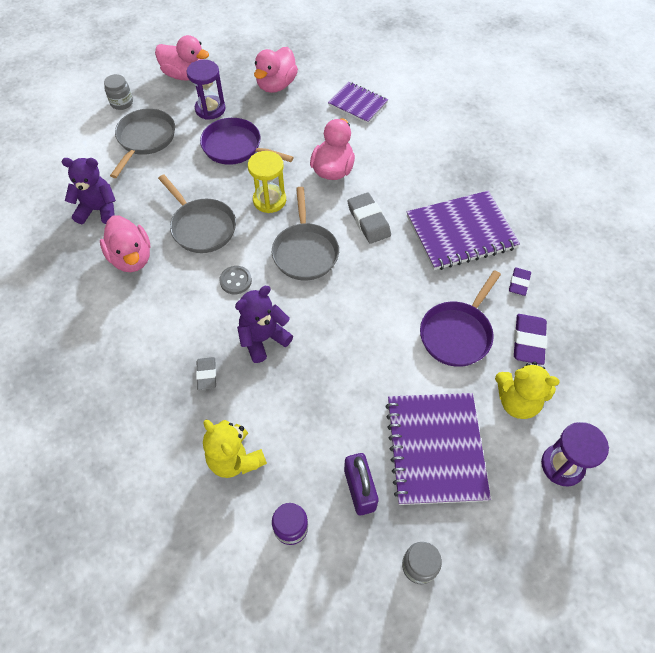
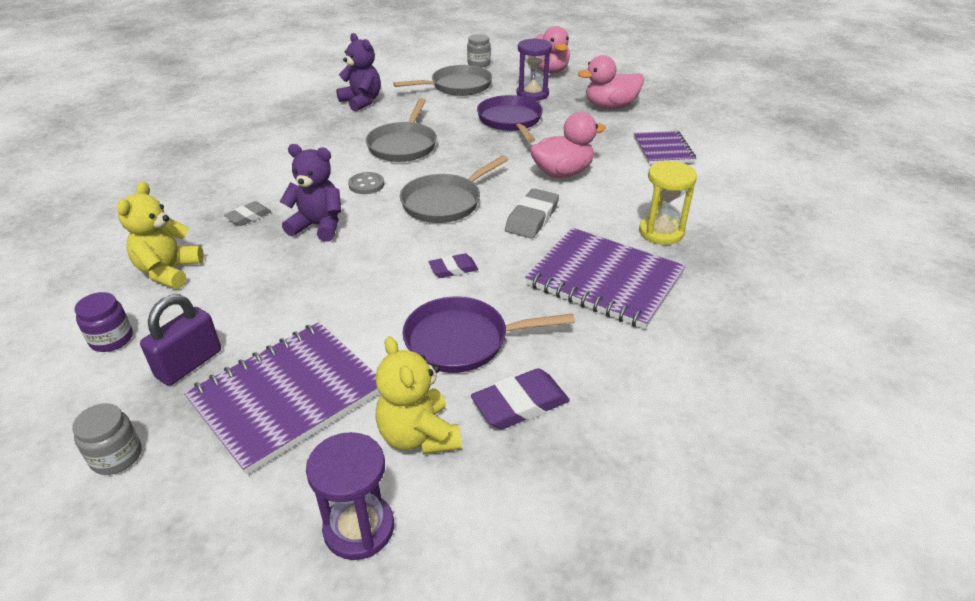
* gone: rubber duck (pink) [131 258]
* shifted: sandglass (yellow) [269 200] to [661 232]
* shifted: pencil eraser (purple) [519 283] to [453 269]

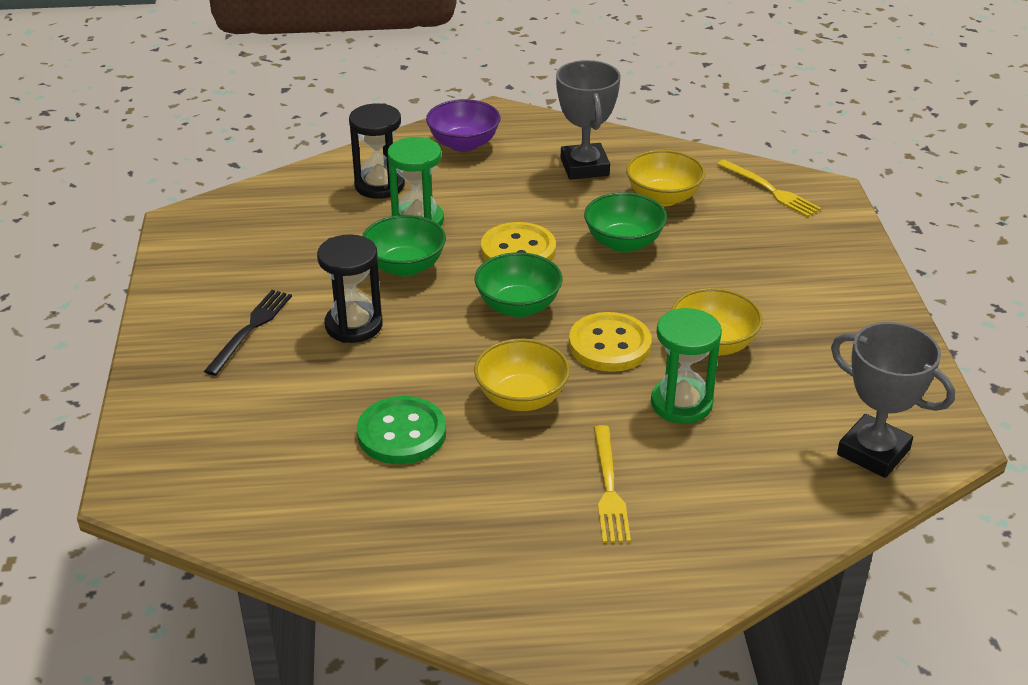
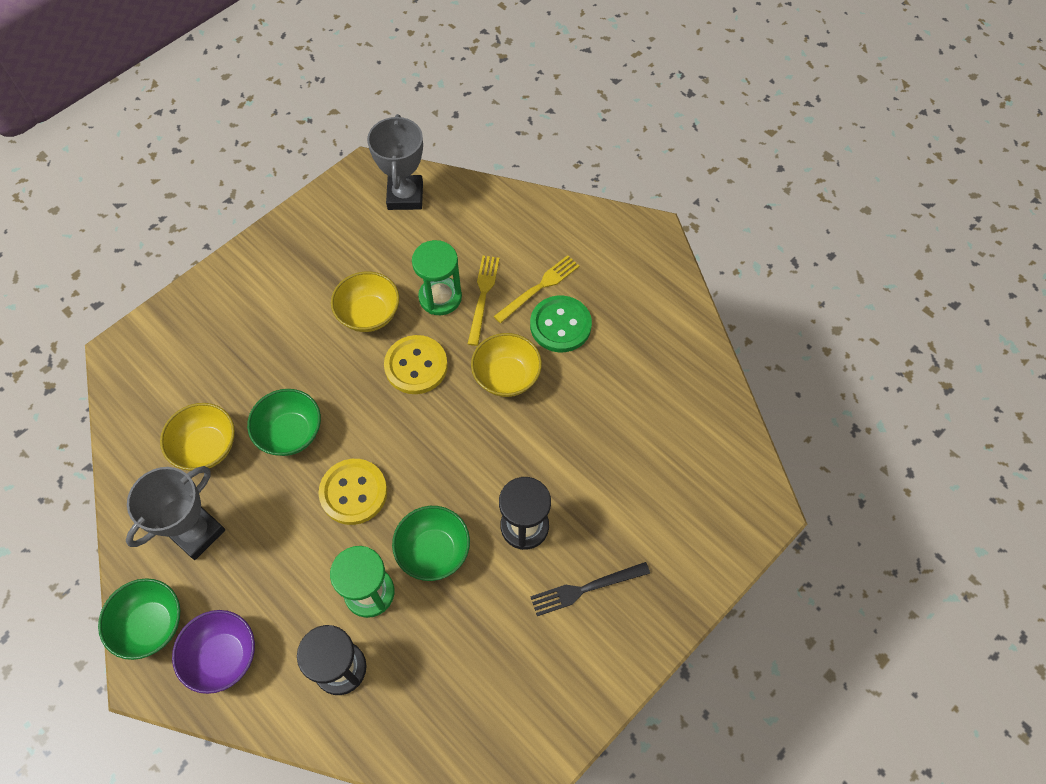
* shifted: sewing button (leaf-green) [402 433] to [560 325]
* shifted: deep dish (leaf-green) [518 306] to [151 625]
* shifted: dinner fork (yellow) [770 190] to [483 296]

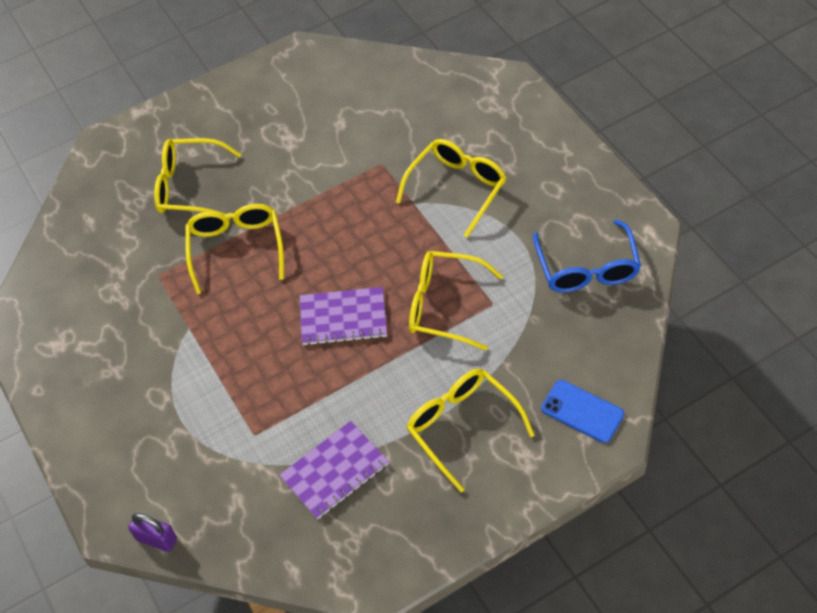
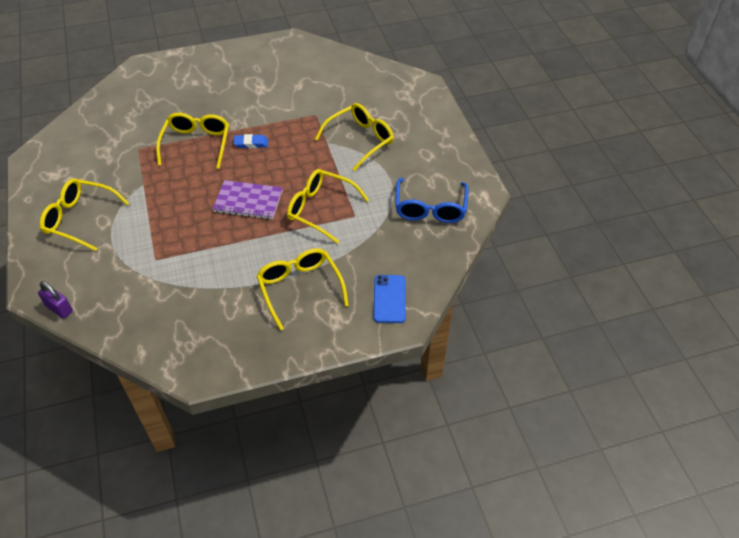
* shifted: eyeglasses (yellow) [190 187] to [80 219]
* gone: exercise book (purple) [335 471]
* rotated: mobile phone (blue) [582 411] = [389 299] 45 degrees clockwise
* new: pencil eraser (blue) [251 143]

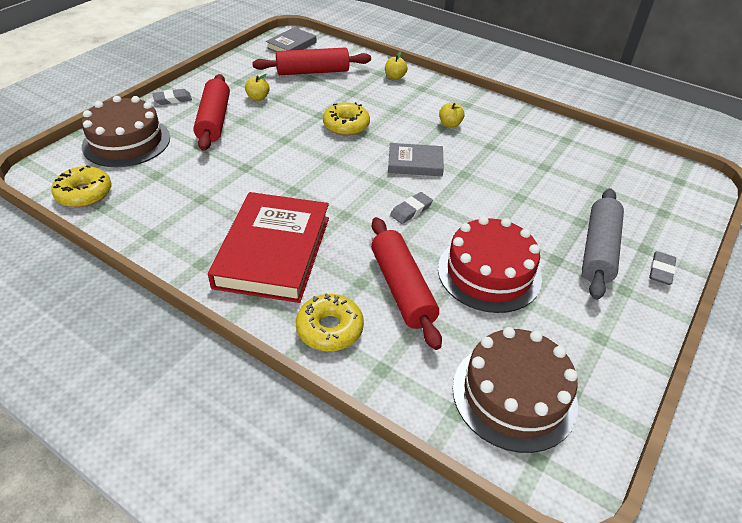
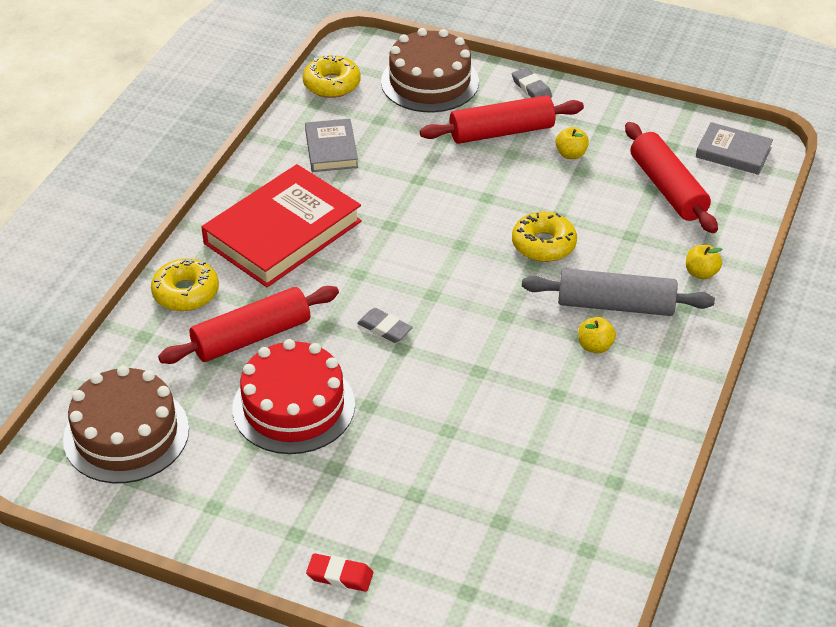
* rotated: book (scarlet) [273 251] = [283 232] 45 degrees counterclockwise
* shifted: book (ash-grey) [415 163] to [331 149]
* shifted: pastry roller (ash-grey) [599 250] to [615 305]
* repainted: pencil eraser (ash-grey) [661 270] to pencil eraser (scarlet) [340 575]

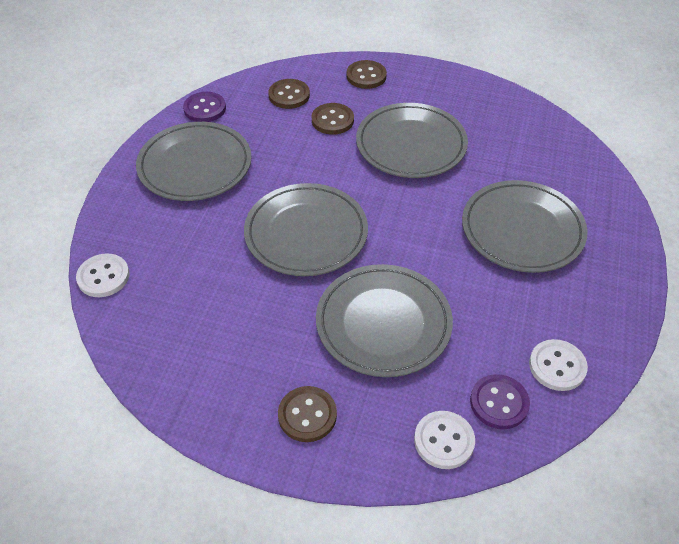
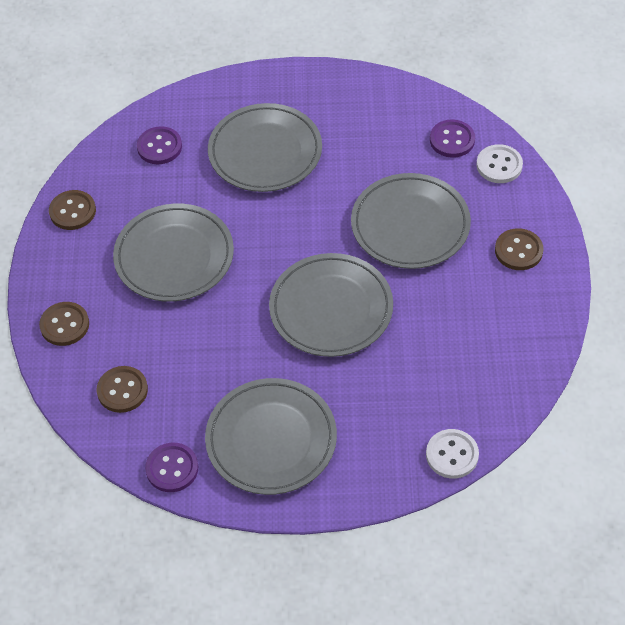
* shifted: sewing button (russet) [332 120] to [72 211]
* gone: sewing button (snow-white) [557 366]
* new: sewing button (purple) [159 147]

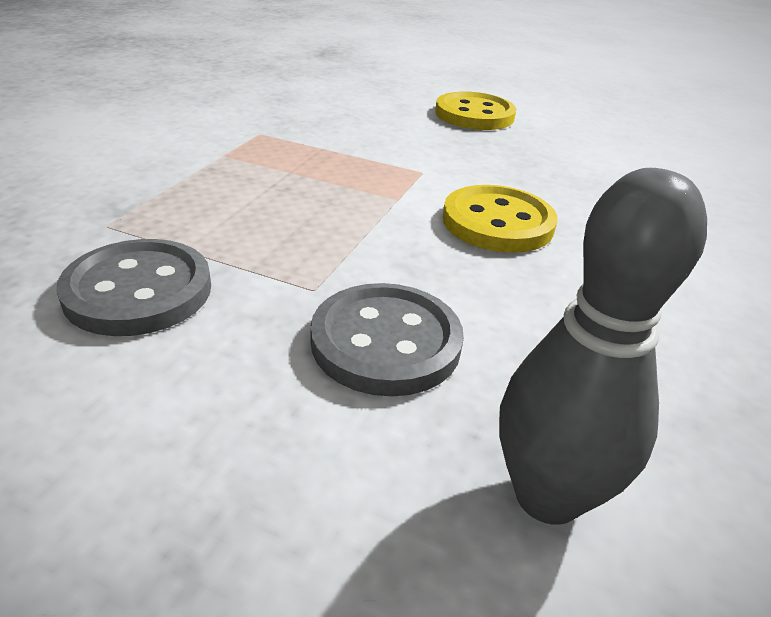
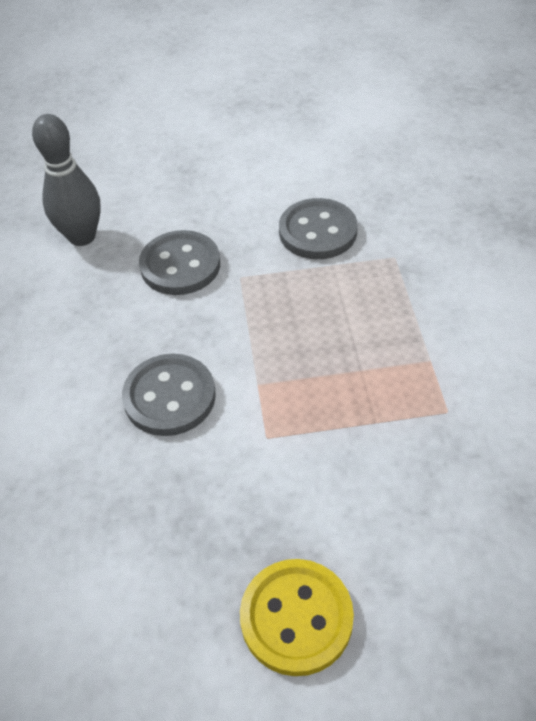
* repainted: sewing button (yellow) [497 223] to sewing button (ash-grey) [169 397]

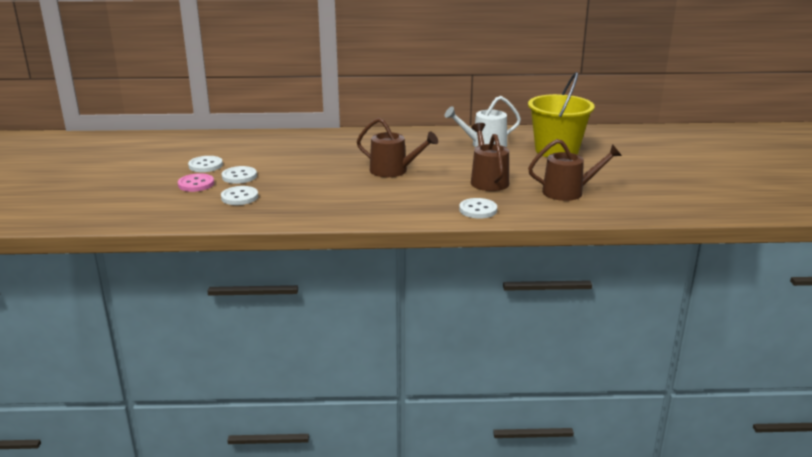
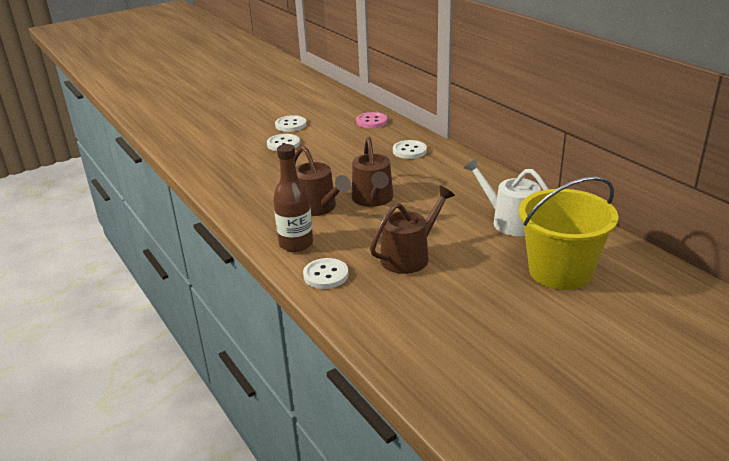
* shifted: sewing button (pink) [196 184] to [372 121]
* shifted: sewing button (snow-white) [239 197] to [409 151]
* shifted: watering can (russet) [568 192] to [318 207]
* new: flask (russet) [296 244]

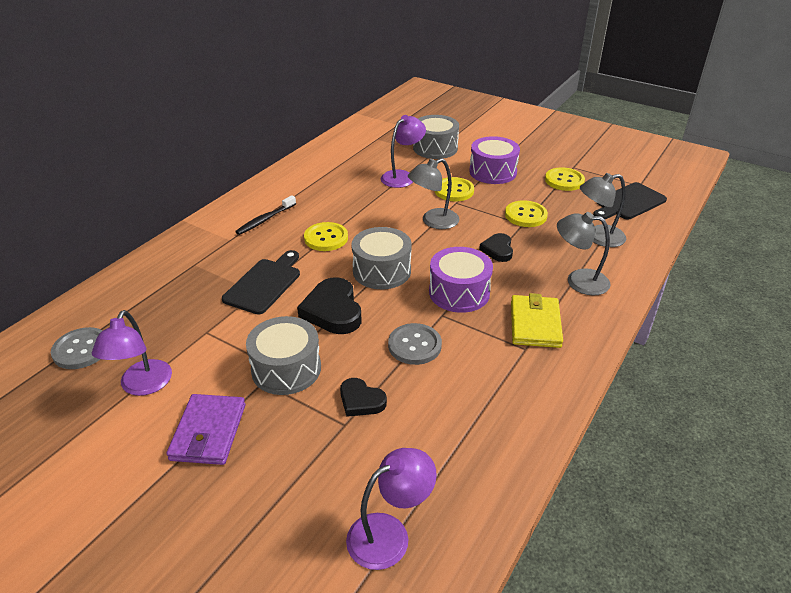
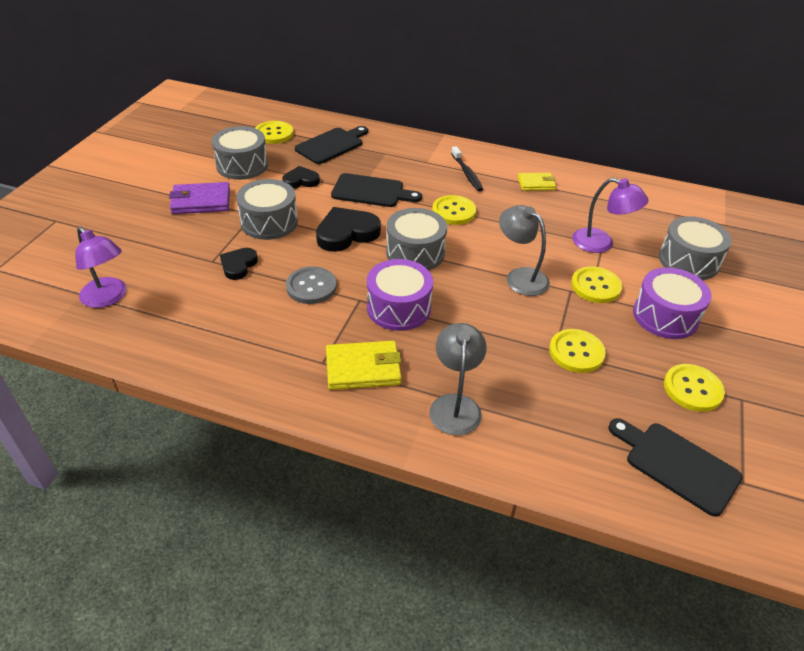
* repainted: sewing button (ash-grey) [81 350] to sewing button (yellow) [274 134]
* swapped: lamp (purple) [142 386] to snare drum (ash-grey) [242 165]
* rotated: dental brush (ebony) [265 219] = [467 173] 135 degrees counterclockwise
* shifted: heart shape (ebony) [498 250] to [301 181]
* gone: lamp (ash-grey) [598 237]
* new: cutting board (ebony) [332 145]
* new: card wallet (yellow) [536 184]

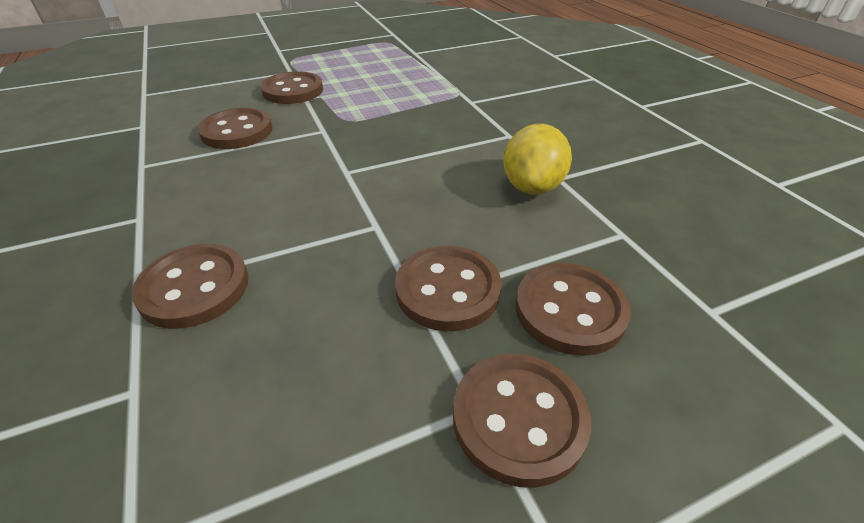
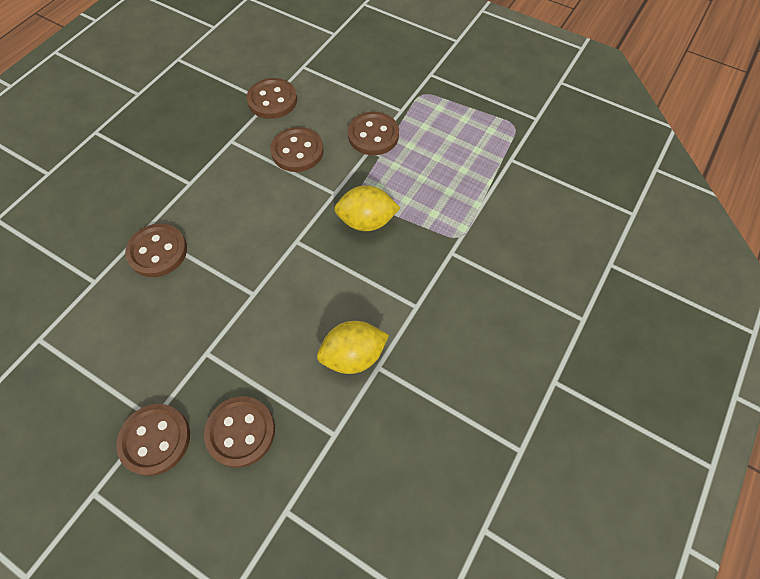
* shifted: sewing button (russet) [447 290] to [272 100]
* new: citrus fruit (yellow) [366 221]

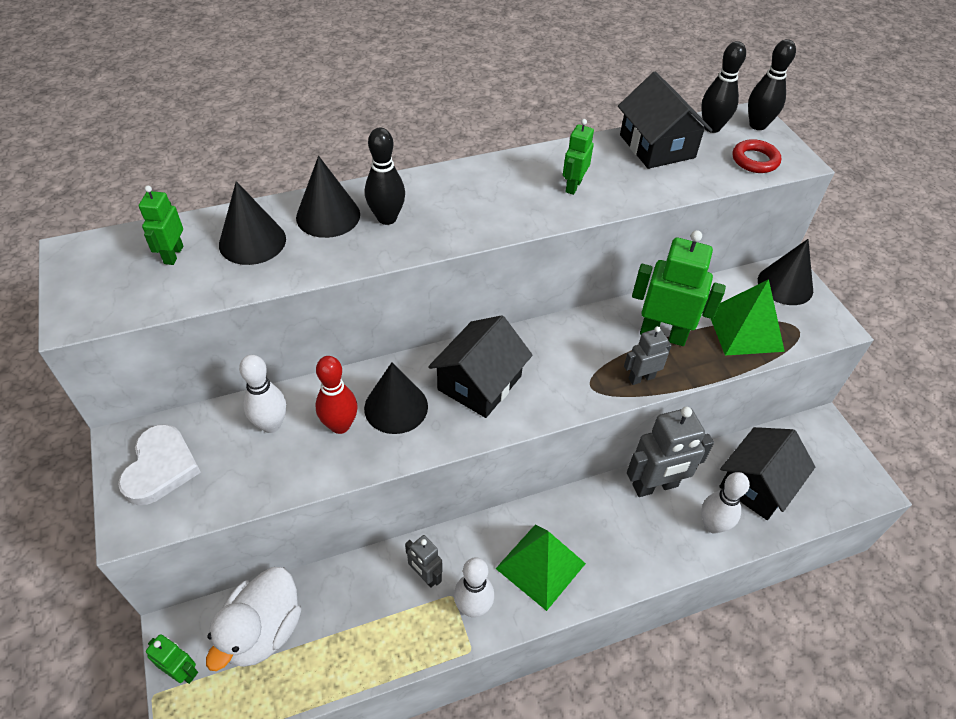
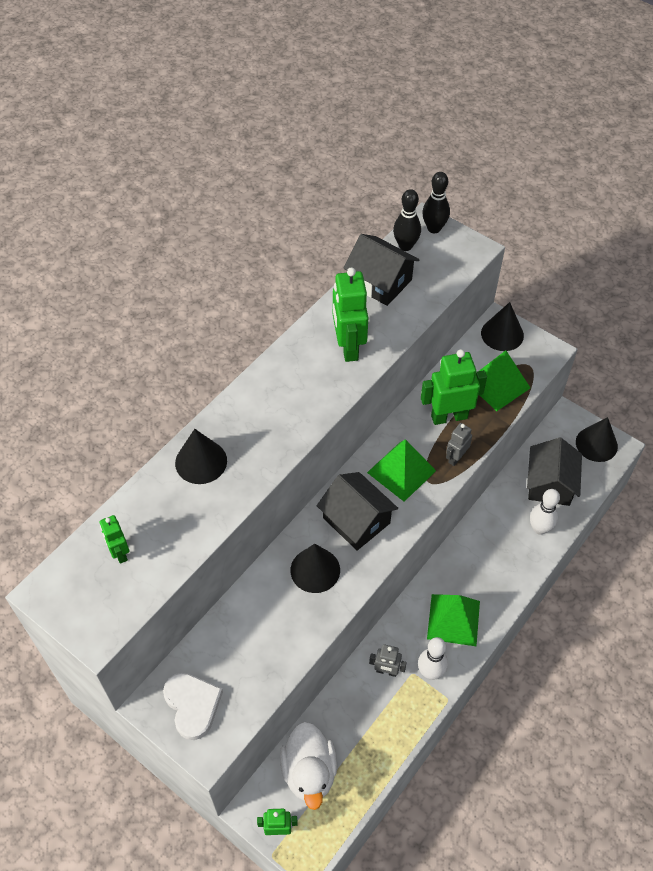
* shifted: solid cone (ebony) [252 241] to [596 444]
* gone: tenpin (snow-white) [271 424]
* gone: tenpin (scarlet) [340 425]
* gone: tenpin (ebony) [387 218]
* rotated: toy house (ebony) [479 383] = [356 520] 45 degrees counterclockwise
* scaled: toy robot (leaf-green) [573 186] = [348 347] x1.84
* gone: toy robot (ash-grey) [655 486]
* gone: ring (scarlet) [755 160]
* new: pyramid (leaf-green) [401 471]

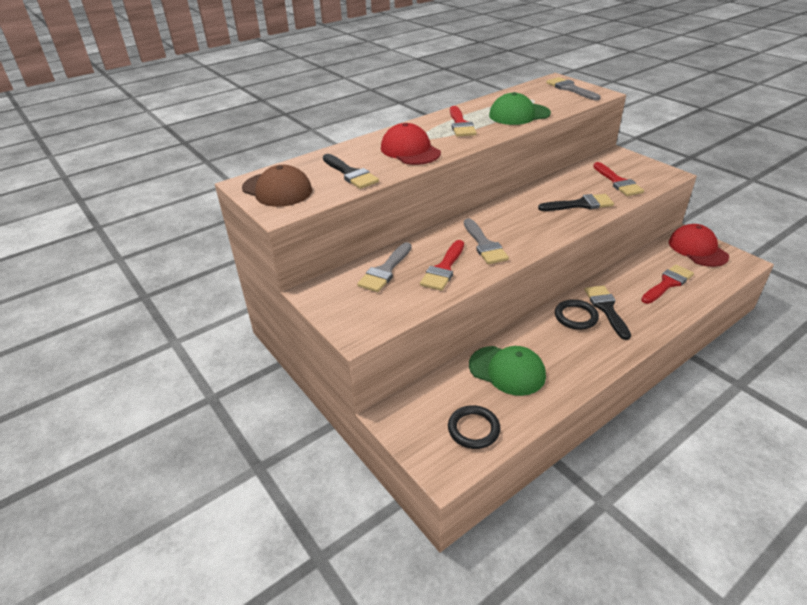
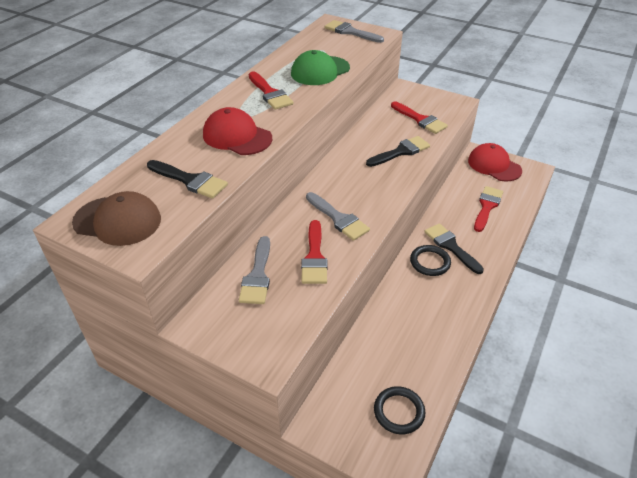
* gone: baseball cap (leaf-green) [507 370]

